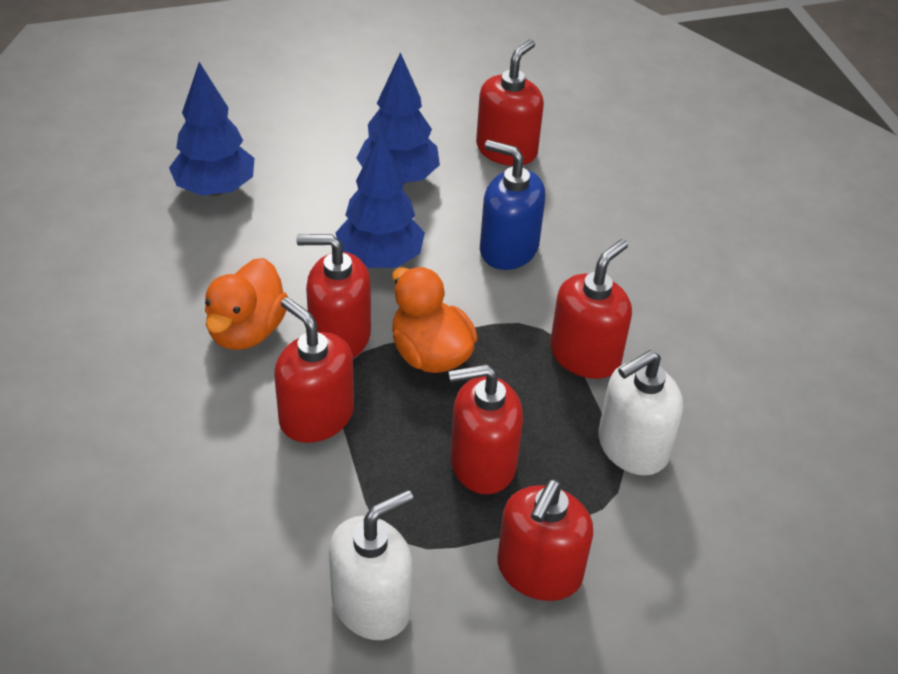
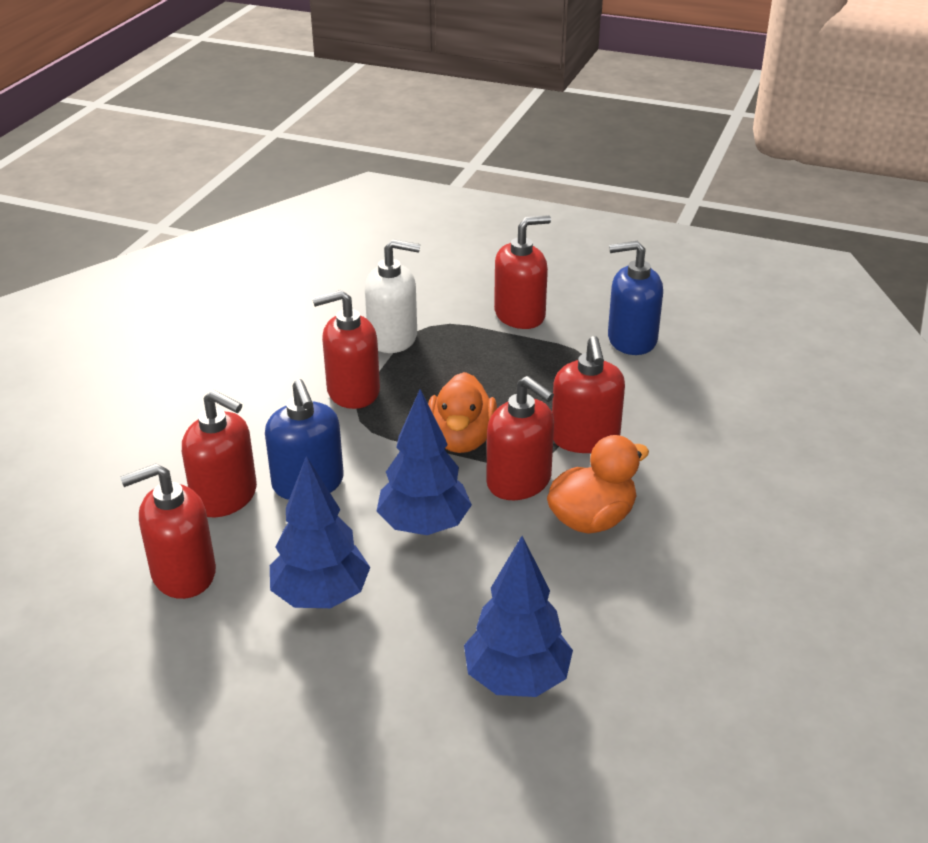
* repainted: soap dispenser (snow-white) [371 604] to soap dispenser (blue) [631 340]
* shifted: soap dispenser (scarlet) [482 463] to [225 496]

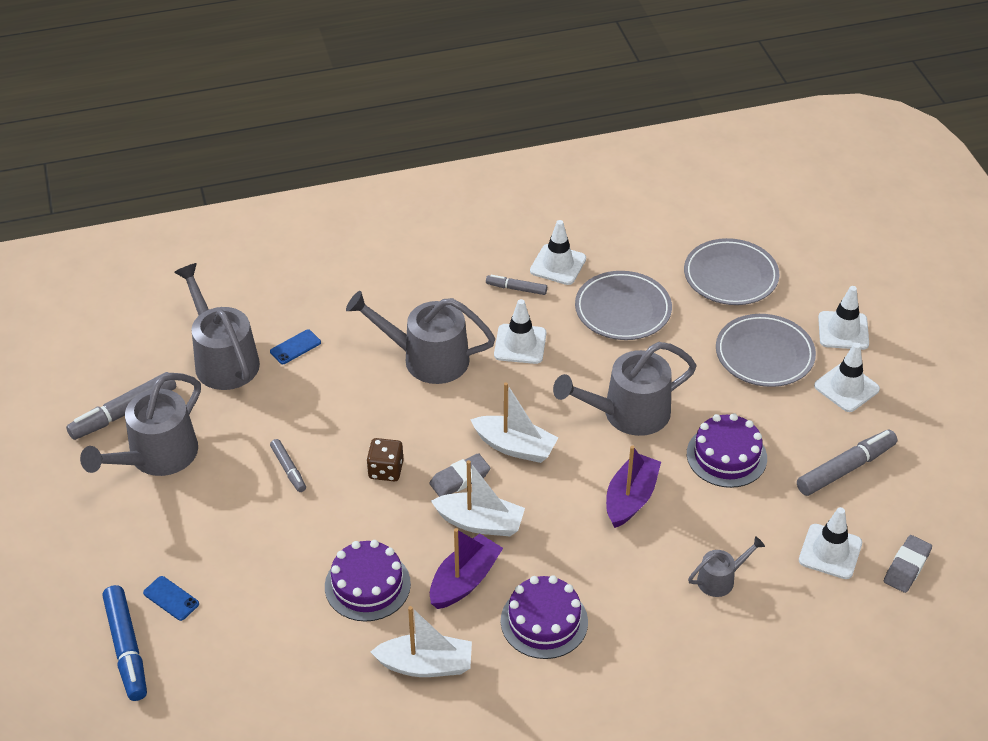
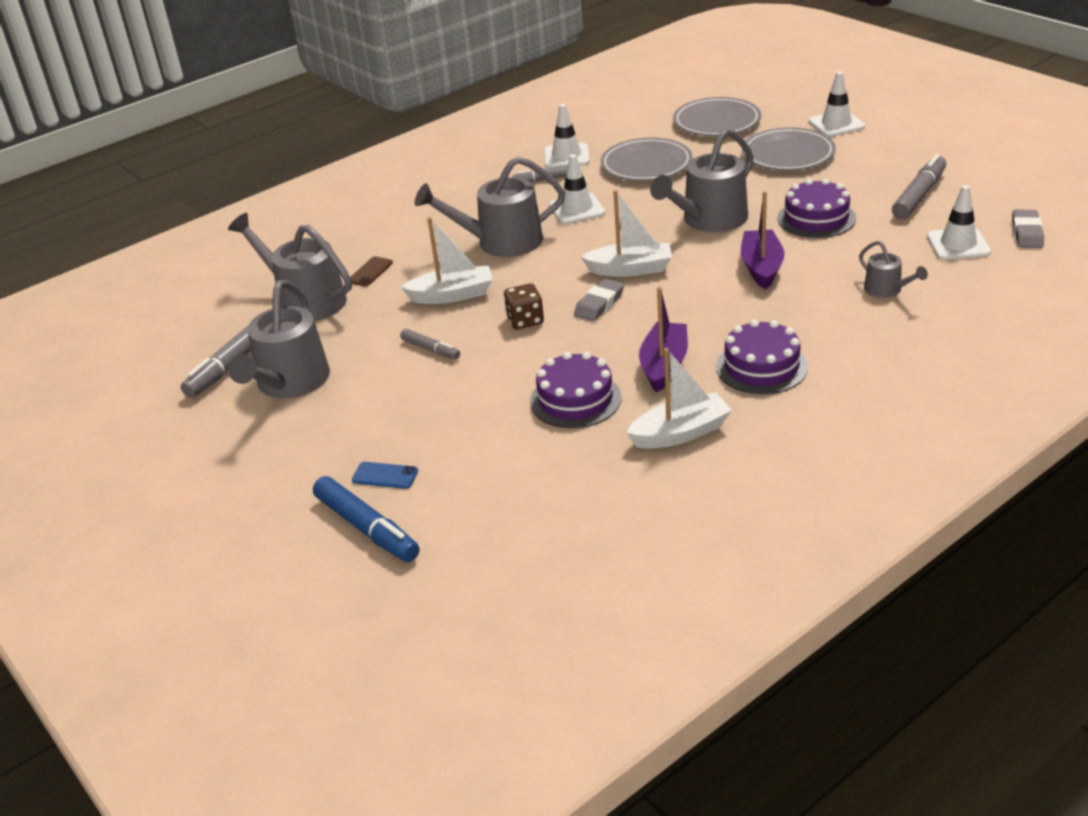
* repainted: mobile phone (blue) [295 347] to mobile phone (russet) [370 272]
* shifted: toy boat (snow-white) [480 523] to [452 295]
* rotated: watering can (ash-grey) [720 579] = [886 290] 105 degrees clockwise
* gone: safety cone (snow-white) [846 387]

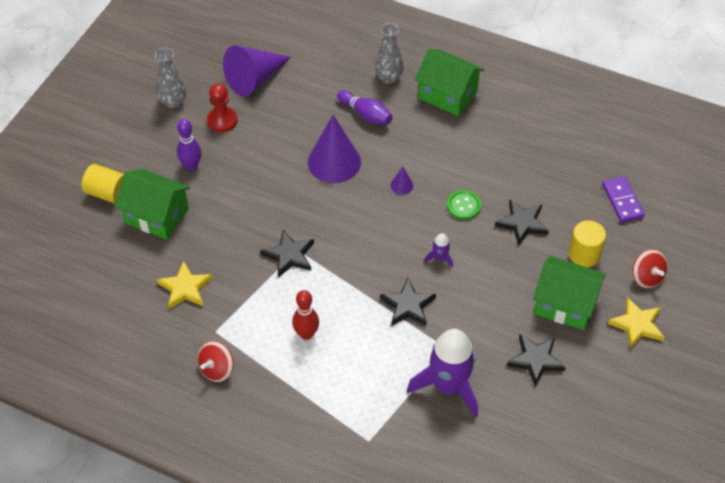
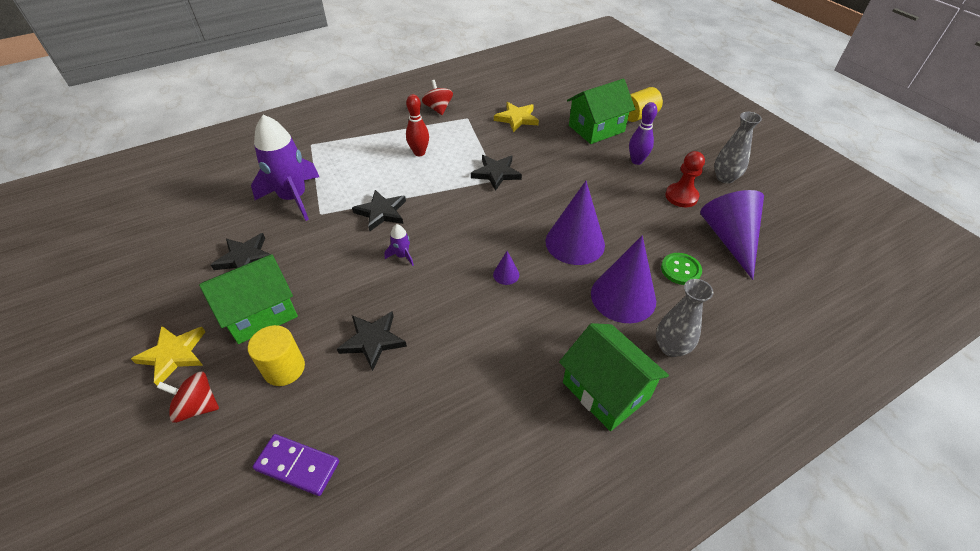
* swapped: tenpin (purple) [366 114] to solid cone (purple) [623 297]
* rotated: toy house (leaf-green) [447 95] = [606 390] 75 degrees clockwise
* shifted: sewing button (leaf-green) [463 206] to [680 270]

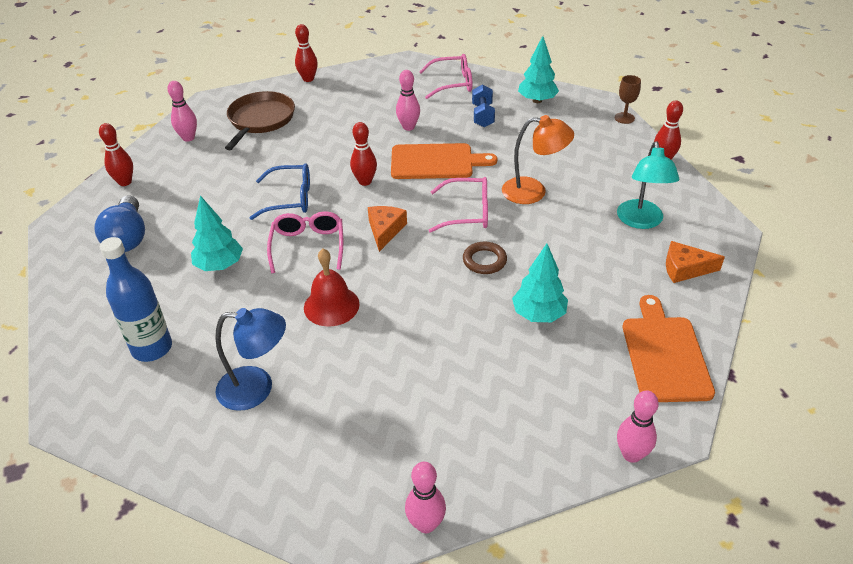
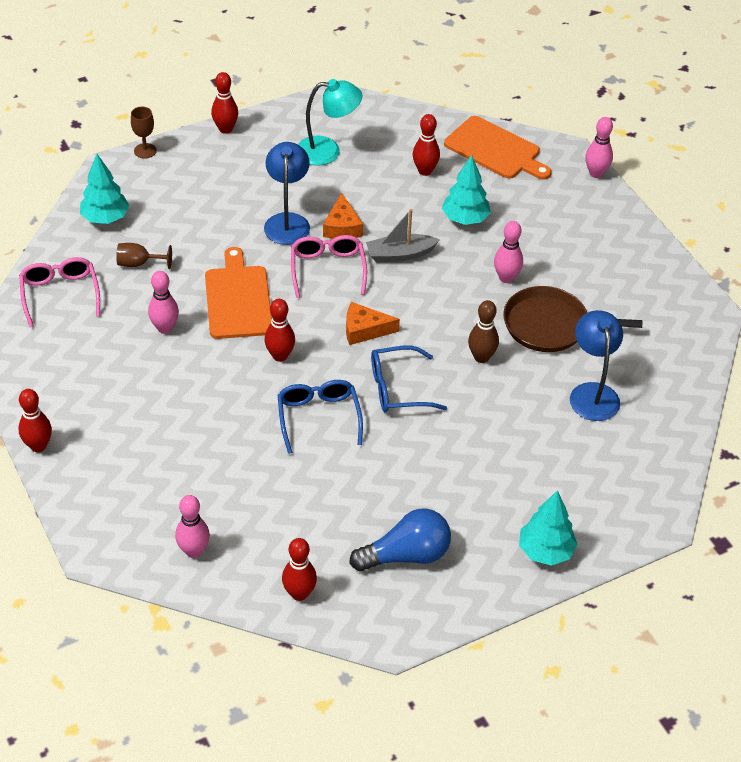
* gone: flask (blue) [152 348]
* shifted: tree (teal) [219 265] to [545 551]
* shifted: pan (russet) [260 120] to [550 325]
* repainted: eyeglasses (pink) [308 246] to eyeglasses (blue) [398 388]
* swapped: bell (scarlet) [331 306] to tenpin (russet) [481 357]
* shifted: tenpin (pink) [426 524] to [506 278]
* swapped: ring (russet) [484 261] to toy boat (ash-grey) [400 254]
* swapped: dumbbell (blue) [483 115] to goblet (russet) [139 263]
* repainted: lamp (orange-coloured) [533 192] to lamp (blue) [287 221]
* rotated: cutting board (orange-coloured) [665 355] = [495 150] 135 degrees counterclockwise
* shifted: piece of cheese (orange-coloured) [685 269] to [342 227]
* new: tenpin (scarlet) [425 171]

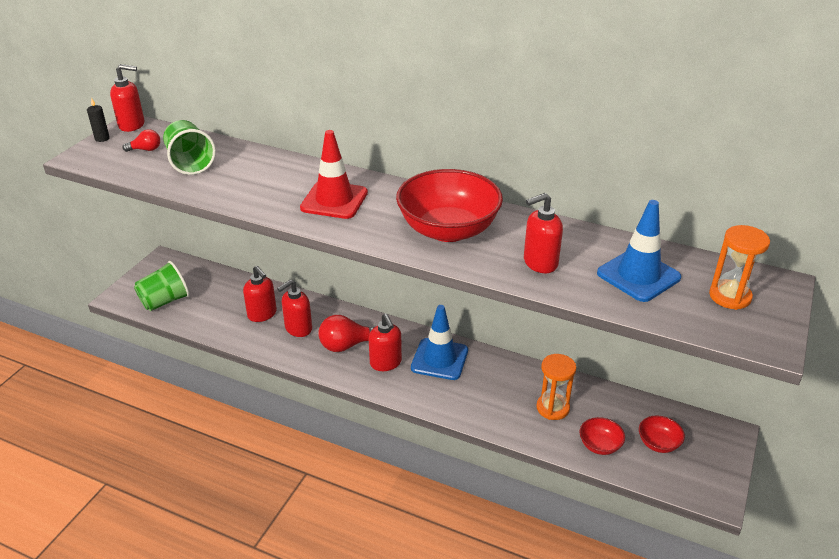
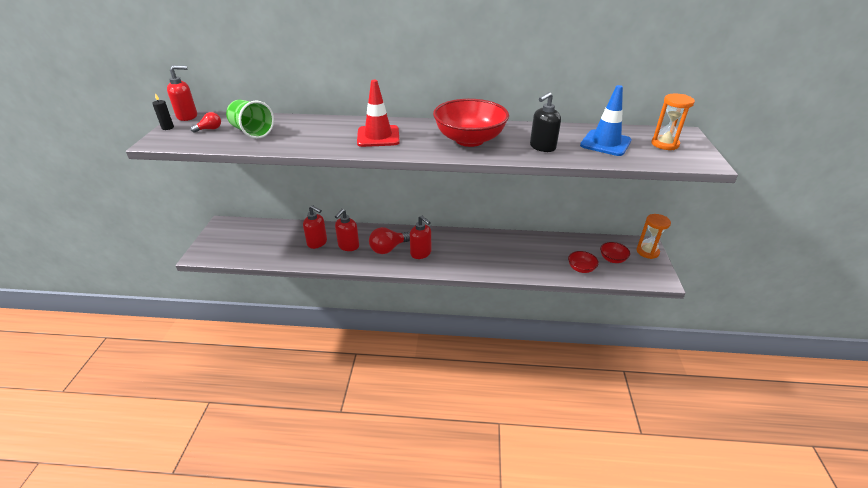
* gone: tumbler (leaf-green) [165 301]
* gone: safety cone (blue) [439 359]
* repainted: soap dispenser (scarlet) [540 263] to soap dispenser (ebony) [542 147]
* shifted: sandglass (orange-coloured) [552 408] to [647 252]

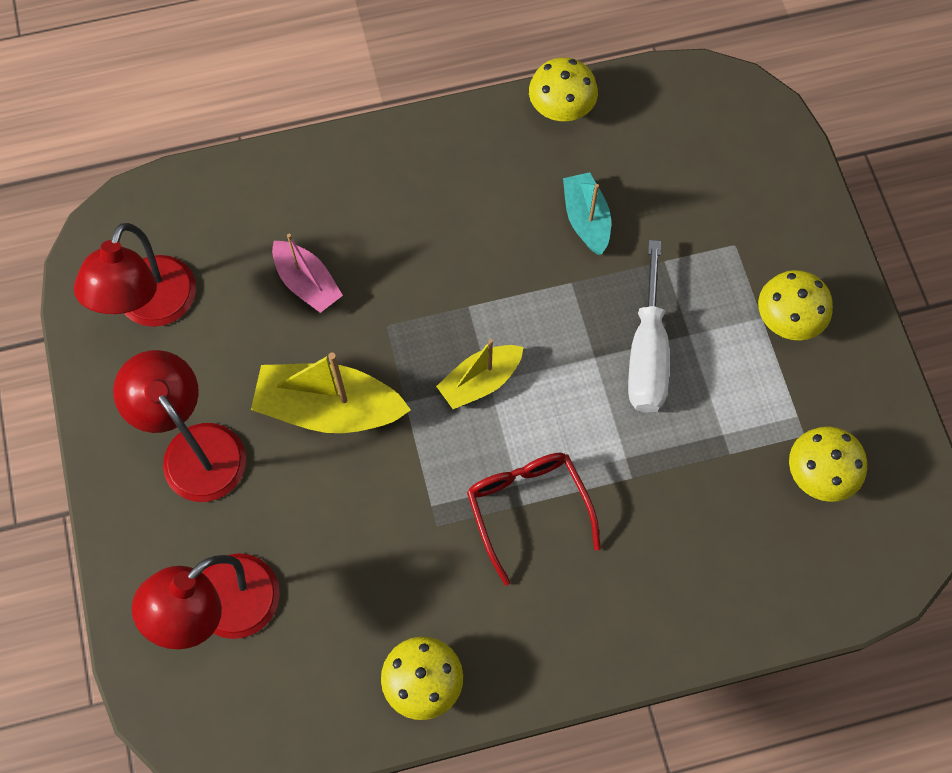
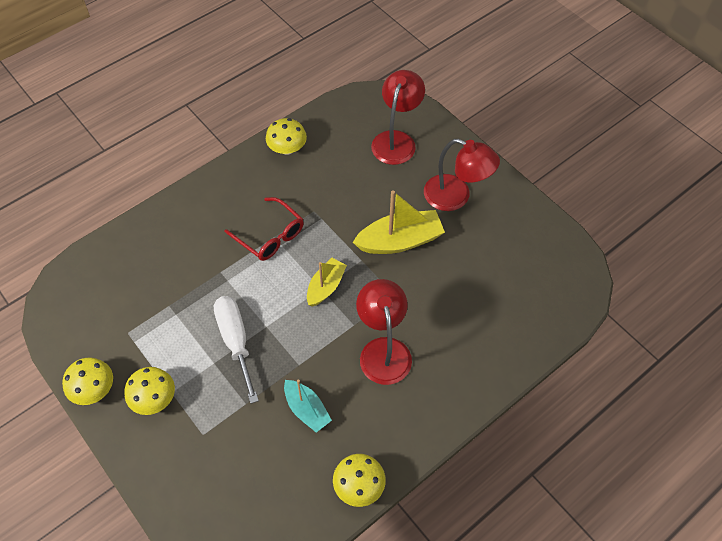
* shifted: lamp (scarlet) [150 307] to [383 350]
* gone: toy boat (pink) [307 283]
* shifted: fungus (yellow) [819 473] to [94 389]

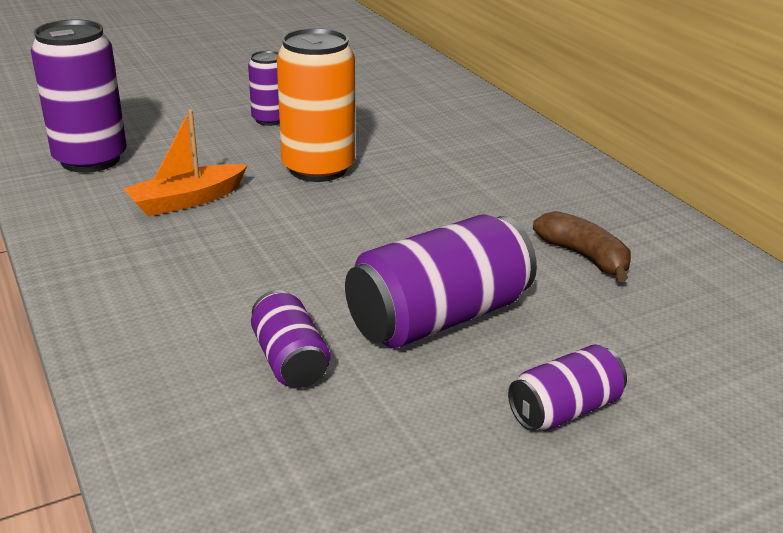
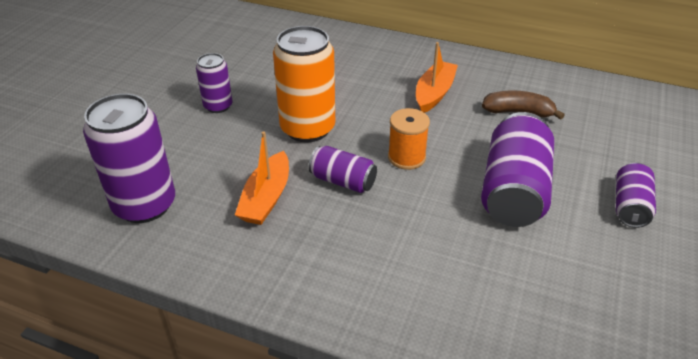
* shifted: can (purple) [289 360] to [343 181]
* new: spool (orange-coloured) [406 157]
* new: toy boat (orange-coloured) [434 93]

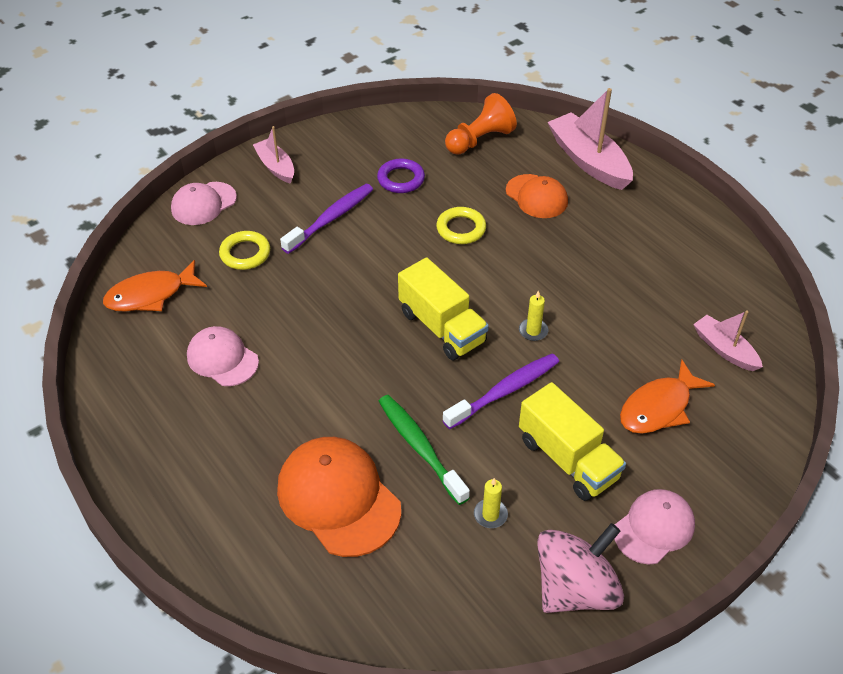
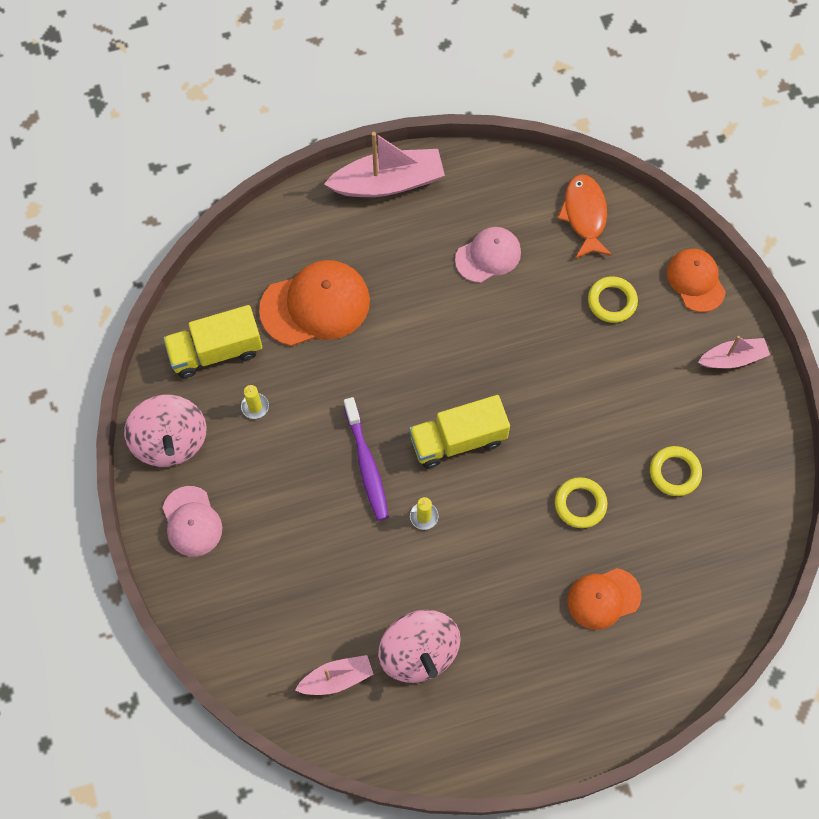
* repainted: baseball cap (pink) [203 204] to baseball cap (orange-coloured) [695 281]
* gone: dental brush (purple) [331 218]
* repainted: ring (purple) [401 179] to ring (yellow) [674 472]
* gone: dental brush (leaf-green) [420 447]
* gone: game pawn (orange-coloured) [480 140]
* shifted: toy truck (yellow) [567 459] to [216 351]
* shifted: toy boat (pink) [588 161] to [388 182]
* gone: fish figure (orange-coloured) [659 407]
* new: whirligig (pink) [419 652]

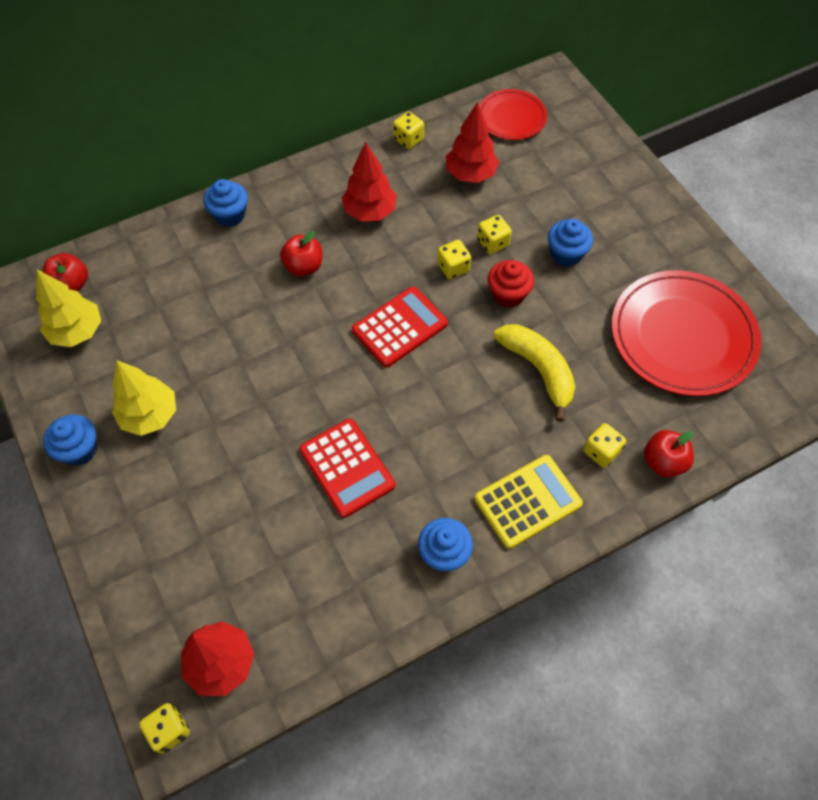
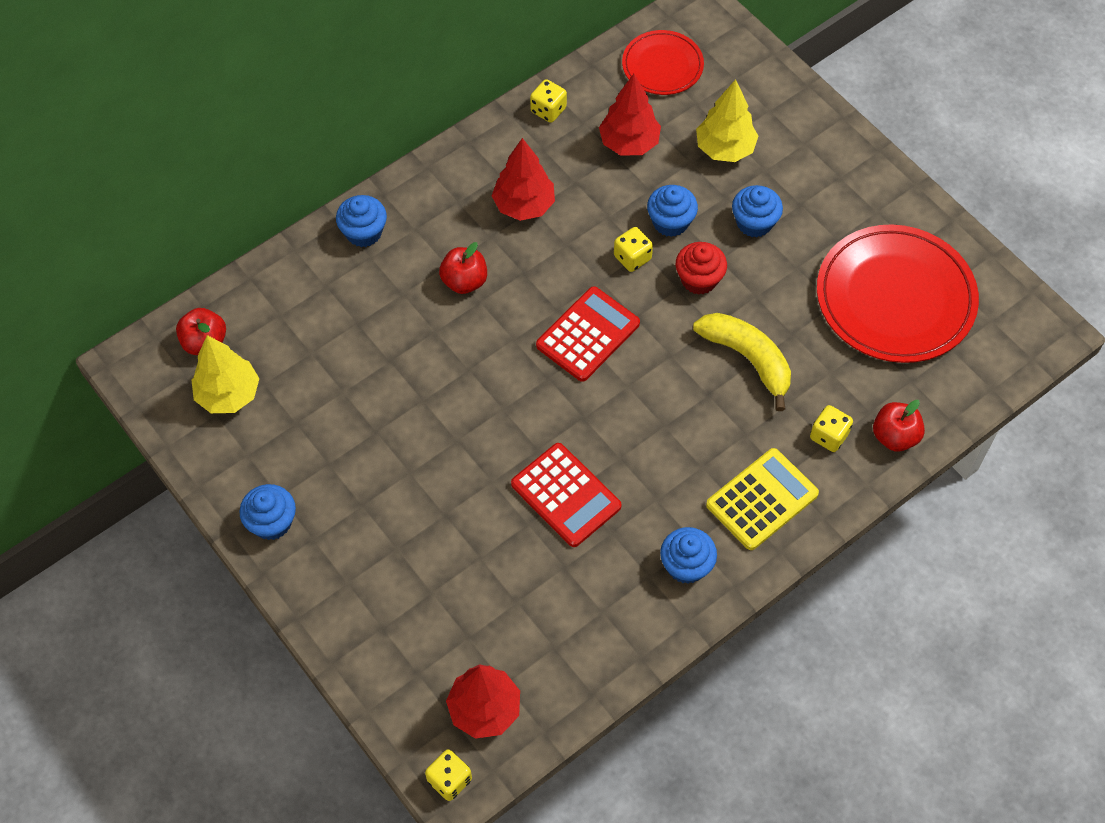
* shifted: tree (yellow) [150 415] to [725 149]
* swapped: die (yellow) [492 243] to cupcake (blue) [670 222]

